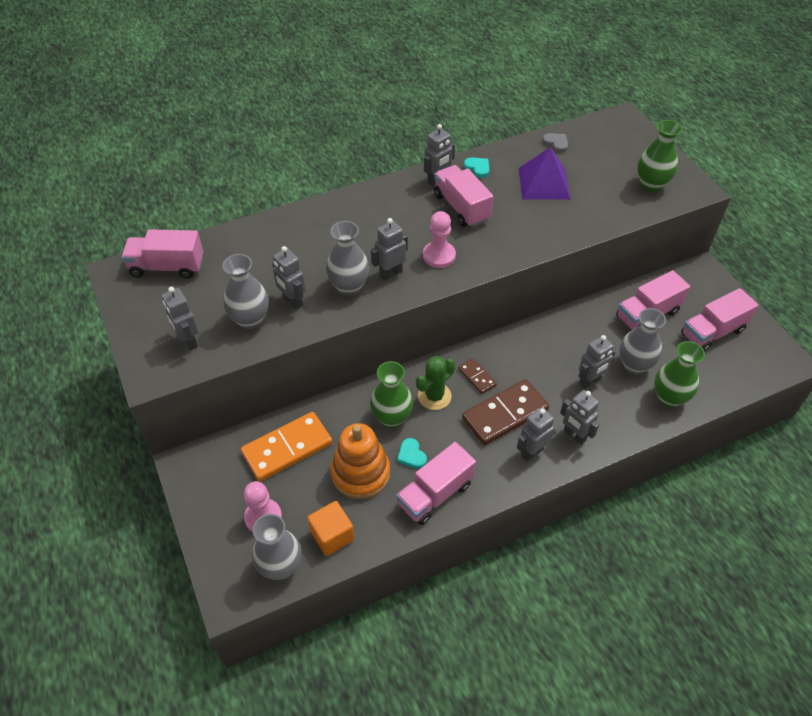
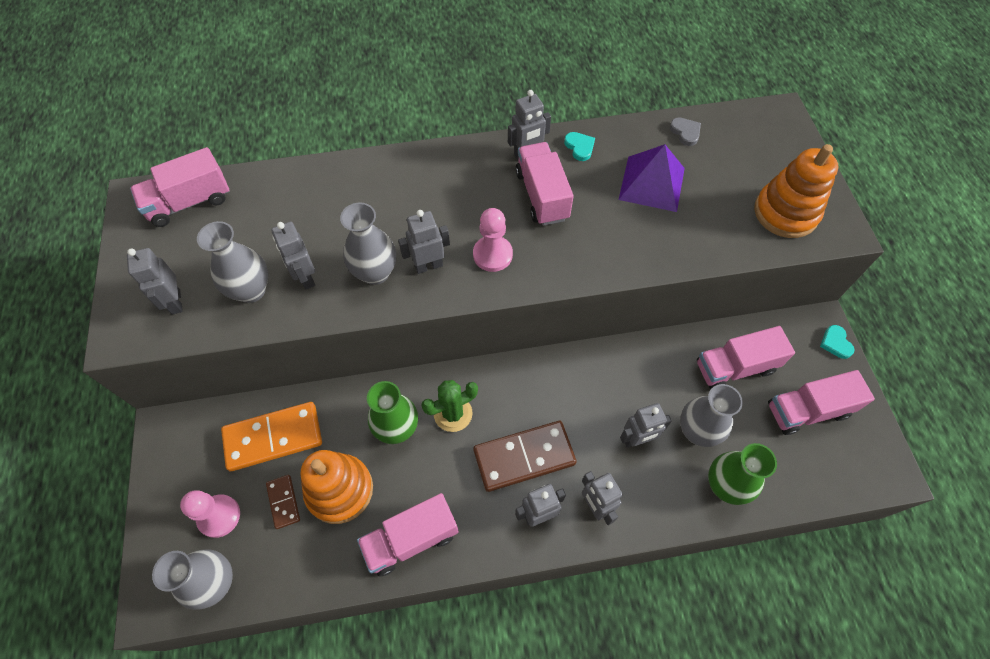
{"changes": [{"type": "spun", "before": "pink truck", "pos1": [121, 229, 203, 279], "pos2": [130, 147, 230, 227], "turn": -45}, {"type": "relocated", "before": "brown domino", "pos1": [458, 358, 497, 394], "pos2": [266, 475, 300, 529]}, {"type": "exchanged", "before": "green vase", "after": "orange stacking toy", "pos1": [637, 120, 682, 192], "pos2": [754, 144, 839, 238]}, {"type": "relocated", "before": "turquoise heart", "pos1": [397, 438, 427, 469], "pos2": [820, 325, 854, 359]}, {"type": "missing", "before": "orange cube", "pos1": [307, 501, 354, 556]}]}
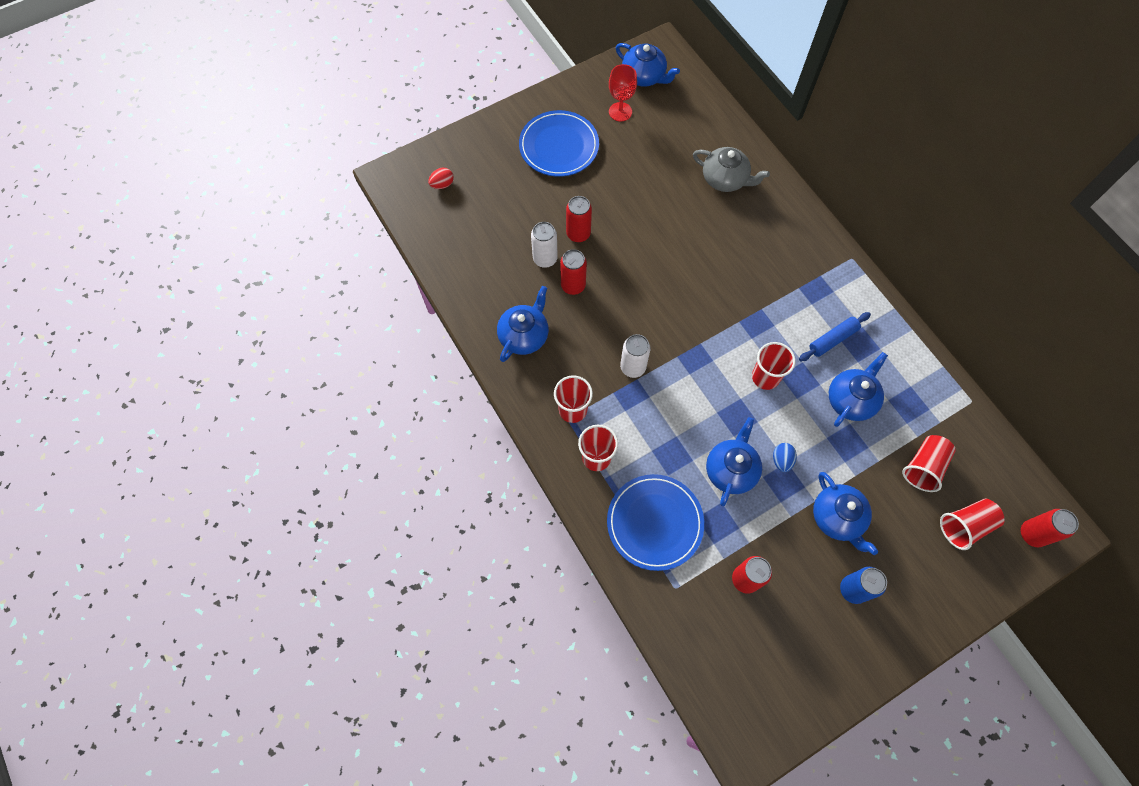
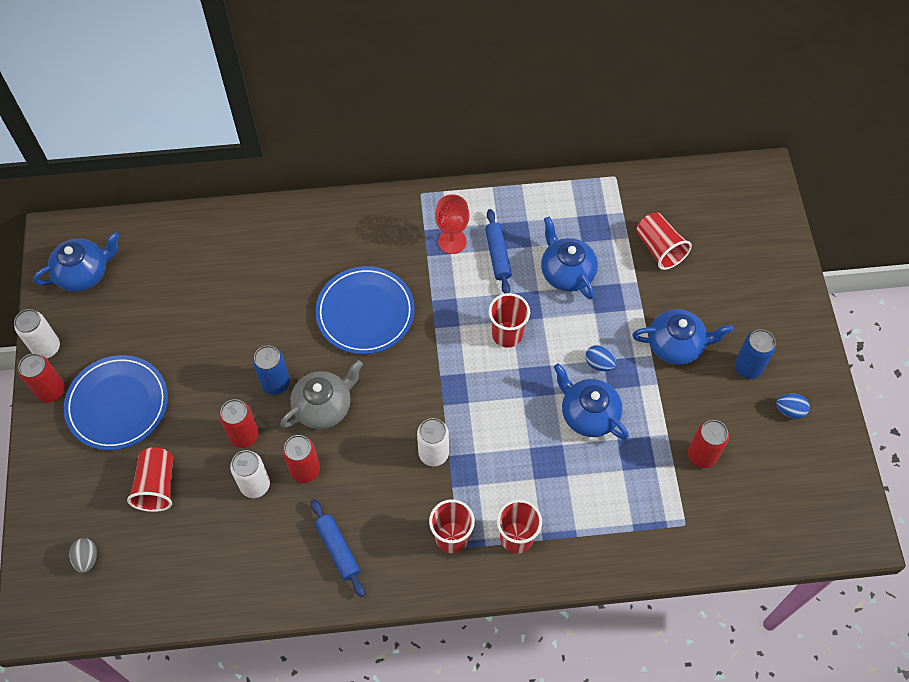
{"changes": [{"type": "appeared", "after": "white can", "pos2": [14, 309, 60, 358]}, {"type": "relocated", "before": "red can", "pos1": [1021, 509, 1079, 547], "pos2": [18, 353, 65, 403]}, {"type": "colour", "before": "red egg", "after": "grey egg", "pos1": [428, 167, 454, 189], "pos2": [69, 538, 97, 573]}, {"type": "relocated", "before": "red cup", "pos1": [940, 499, 1005, 550], "pos2": [127, 447, 173, 512]}, {"type": "appeared", "after": "blue can", "pos2": [253, 345, 290, 395]}, {"type": "relocated", "before": "grey teapot", "pos1": [693, 147, 770, 192], "pos2": [280, 360, 363, 429]}, {"type": "exchanged", "before": "blue teapot", "after": "blue rolling pin", "pos1": [497, 286, 549, 362], "pos2": [311, 499, 365, 597]}, {"type": "relocated", "before": "blue plate", "pos1": [607, 474, 704, 571], "pos2": [315, 266, 415, 354]}, {"type": "relocated", "before": "red goblet", "pos1": [609, 64, 637, 122], "pos2": [435, 194, 469, 254]}, {"type": "appeared", "after": "blue egg", "pos2": [776, 393, 810, 419]}]}
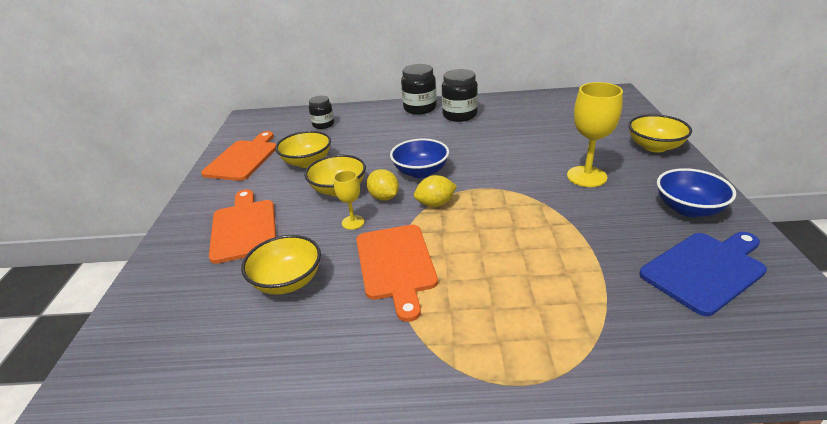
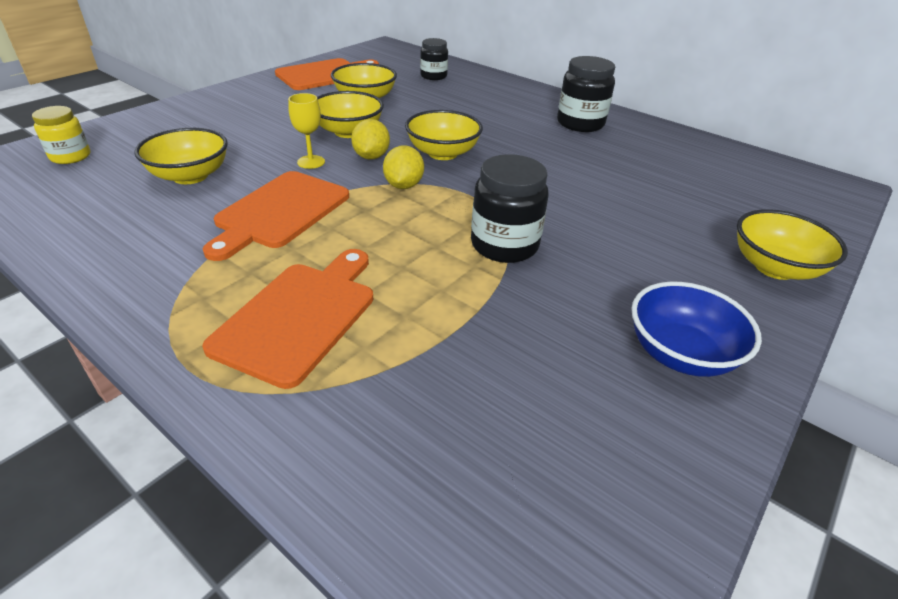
{"changes": [{"type": "appeared", "after": "yellow jar", "pos2": [32, 106, 90, 164]}, {"type": "relocated", "before": "orange cutting board", "pos1": [209, 189, 276, 264], "pos2": [202, 249, 374, 389]}, {"type": "spun", "before": "yellow lemon", "pos1": [414, 175, 457, 207], "pos2": [383, 145, 424, 189], "turn": 75}, {"type": "colour", "before": "blue bowl", "after": "yellow bowl", "pos1": [390, 138, 449, 178], "pos2": [405, 110, 483, 160]}, {"type": "relocated", "before": "black jar", "pos1": [401, 64, 437, 114], "pos2": [471, 154, 548, 263]}, {"type": "missing", "before": "yellow goblet", "pos1": [567, 82, 623, 187]}, {"type": "missing", "before": "blue cutting board", "pos1": [639, 232, 767, 316]}]}
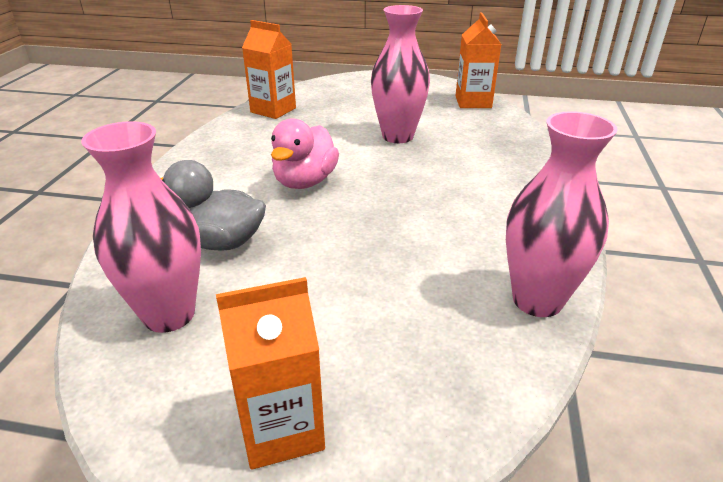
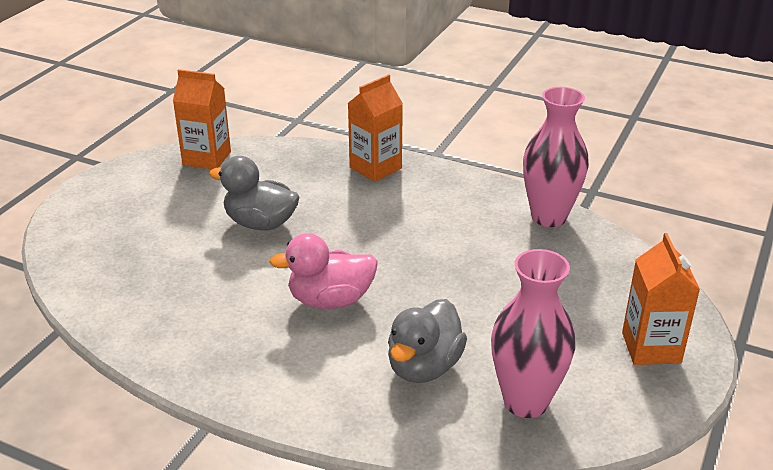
{"changes": [{"type": "exchanged", "before": "pink vase", "after": "grey duck", "pos1": [371, 5, 430, 143], "pos2": [209, 156, 300, 231]}, {"type": "spun", "before": "pink duck", "pos1": [271, 118, 339, 189], "pos2": [269, 233, 378, 309], "turn": 135}, {"type": "relocated", "before": "orange carton", "pos1": [242, 20, 296, 119], "pos2": [348, 74, 403, 182]}]}
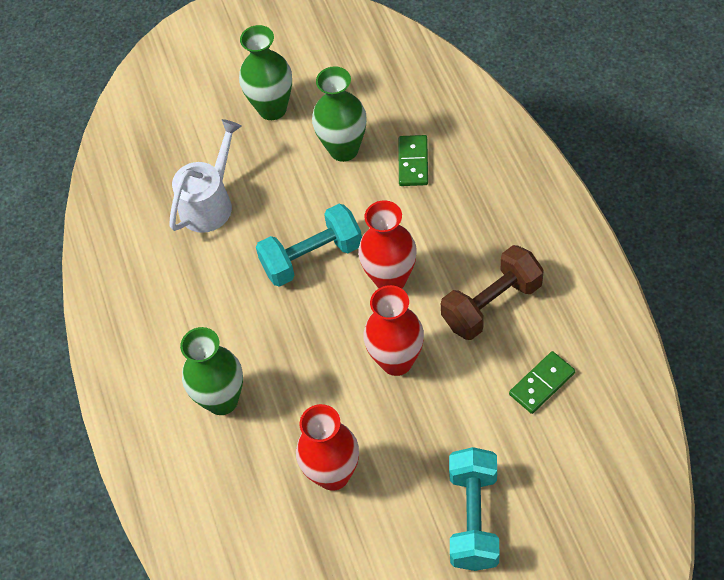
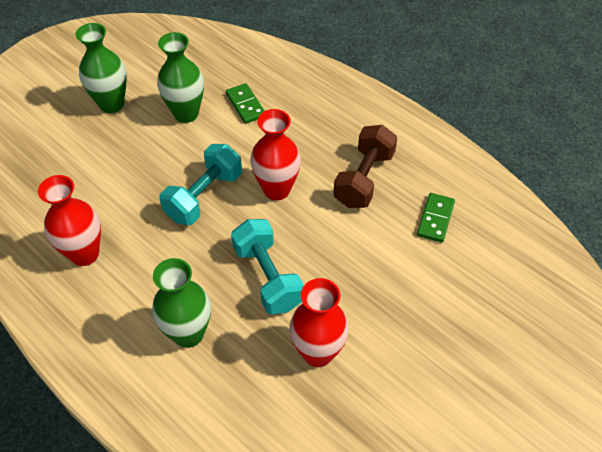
{"changes": [{"type": "relocated", "before": "red vase", "pos1": [363, 285, 424, 376], "pos2": [38, 175, 101, 266]}, {"type": "relocated", "before": "turquoise dumbbell", "pos1": [449, 447, 499, 571], "pos2": [231, 219, 304, 314]}, {"type": "missing", "before": "white watering can", "pos1": [169, 119, 242, 233]}]}
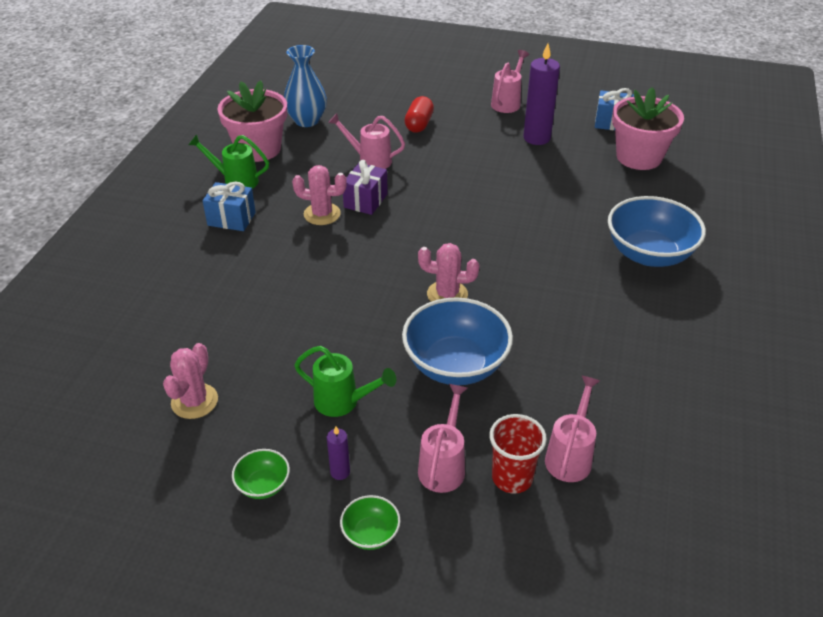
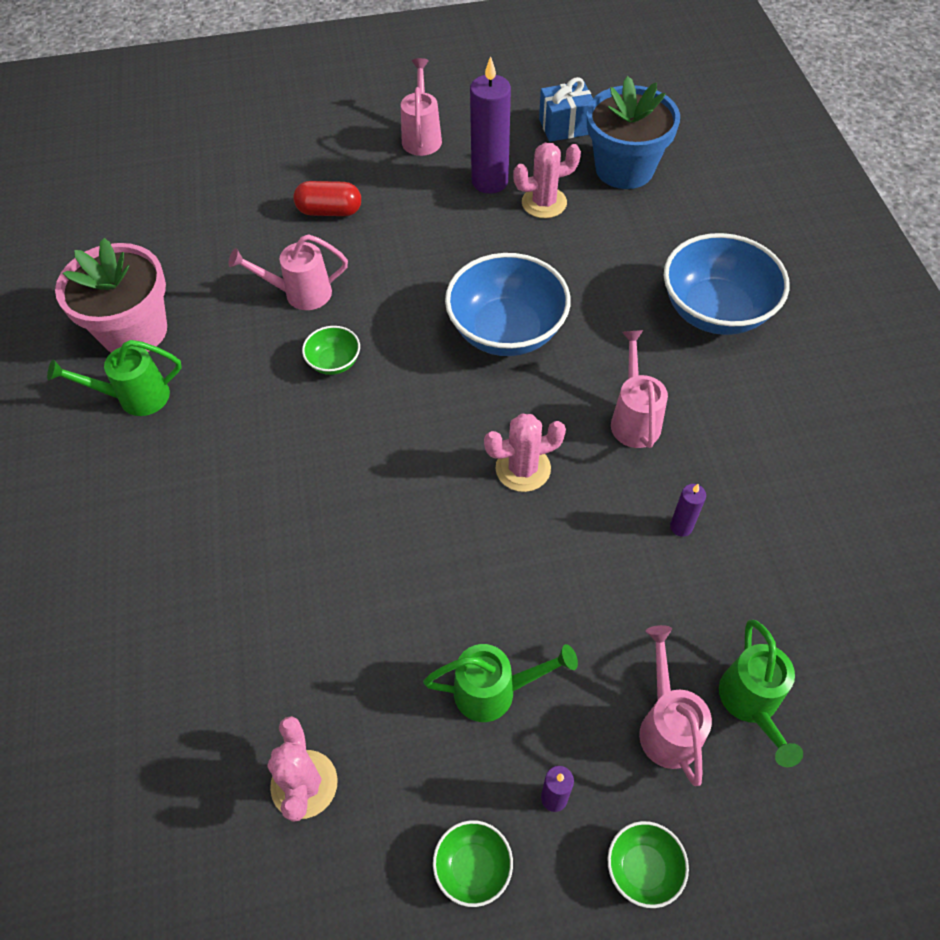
{"changes": [{"type": "spun", "before": "red capsule", "pos1": [404, 96, 434, 133], "pos2": [293, 181, 361, 216], "turn": -75}, {"type": "exchanged", "before": "purple gift", "after": "green bowl", "pos1": [343, 160, 388, 215], "pos2": [302, 326, 360, 375]}, {"type": "relocated", "before": "blue bowl", "pos1": [402, 297, 513, 385], "pos2": [445, 253, 571, 356]}, {"type": "relocated", "before": "pink cactus", "pos1": [292, 165, 347, 225], "pos2": [513, 143, 581, 218]}, {"type": "colour", "before": "pink flower pot", "after": "blue flower pot", "pos1": [612, 87, 684, 170], "pos2": [587, 76, 680, 189]}, {"type": "relocated", "before": "pink watering can", "pos1": [545, 376, 600, 482], "pos2": [611, 330, 668, 448]}, {"type": "appeared", "after": "purple candle", "pos2": [670, 484, 706, 537]}, {"type": "exchanged", "before": "red cup", "after": "green watering can", "pos1": [489, 414, 547, 494], "pos2": [719, 620, 803, 767]}, {"type": "missing", "before": "blue gift", "pos1": [203, 182, 256, 231]}, {"type": "missing", "before": "blue vase", "pos1": [284, 45, 327, 127]}]}
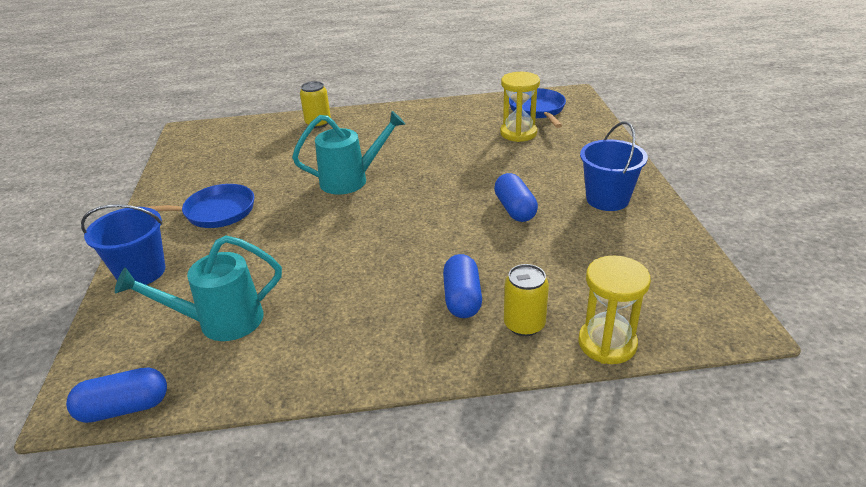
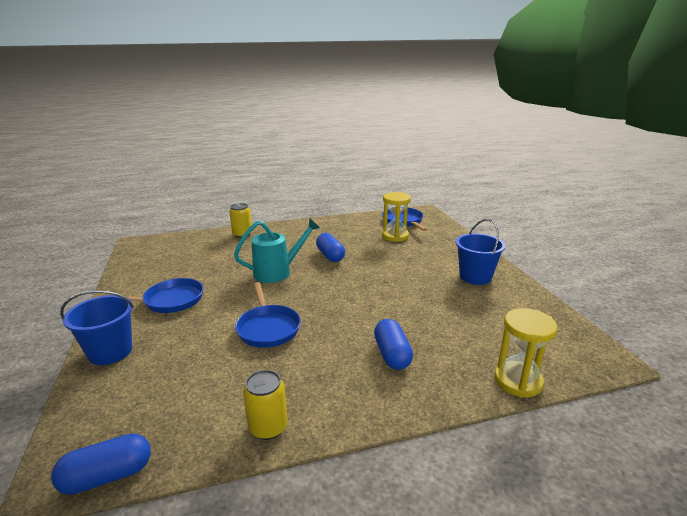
{"changes": [{"type": "appeared", "after": "blue pan", "pos2": [235, 282, 301, 348]}, {"type": "relocated", "before": "yellow can", "pos1": [504, 264, 549, 336], "pos2": [243, 370, 288, 440]}, {"type": "relocated", "before": "blue capsule", "pos1": [494, 173, 538, 222], "pos2": [316, 233, 345, 262]}, {"type": "missing", "before": "turquoise watering can", "pos1": [115, 235, 282, 341]}]}
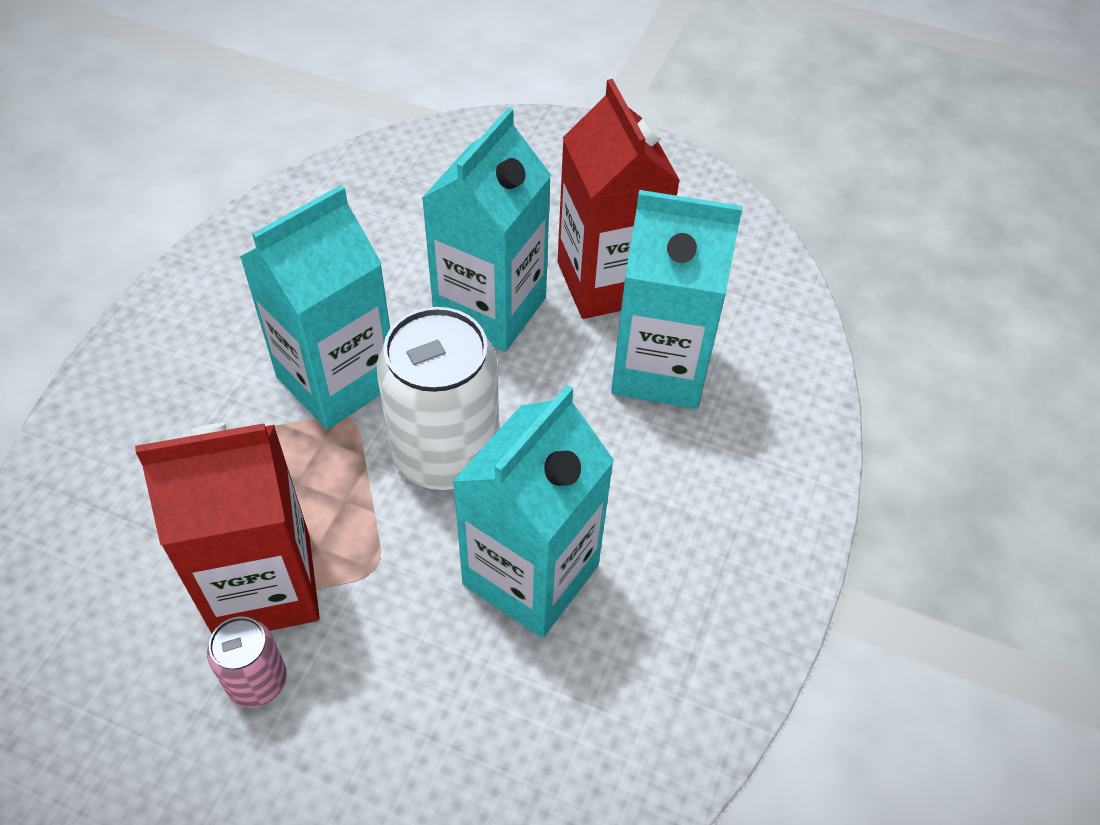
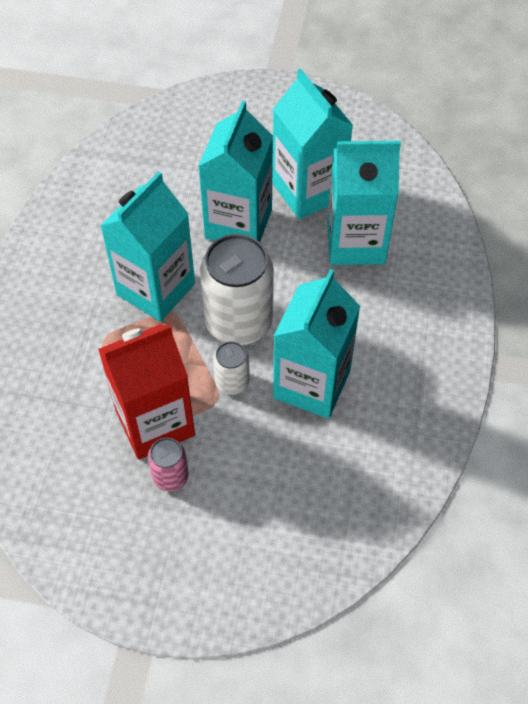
{"changes": [{"type": "appeared", "after": "white can", "pos2": [213, 341, 250, 395]}, {"type": "colour", "before": "red carton", "after": "turquoise carton", "pos1": [558, 79, 680, 319], "pos2": [273, 69, 353, 219]}]}
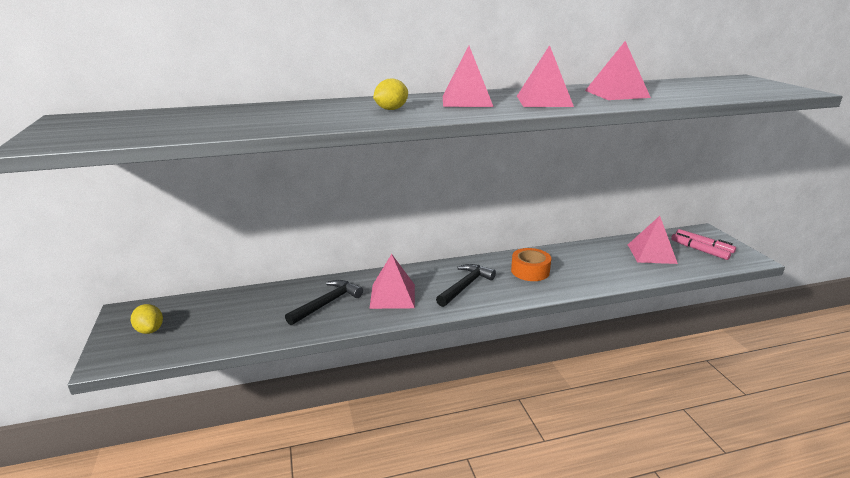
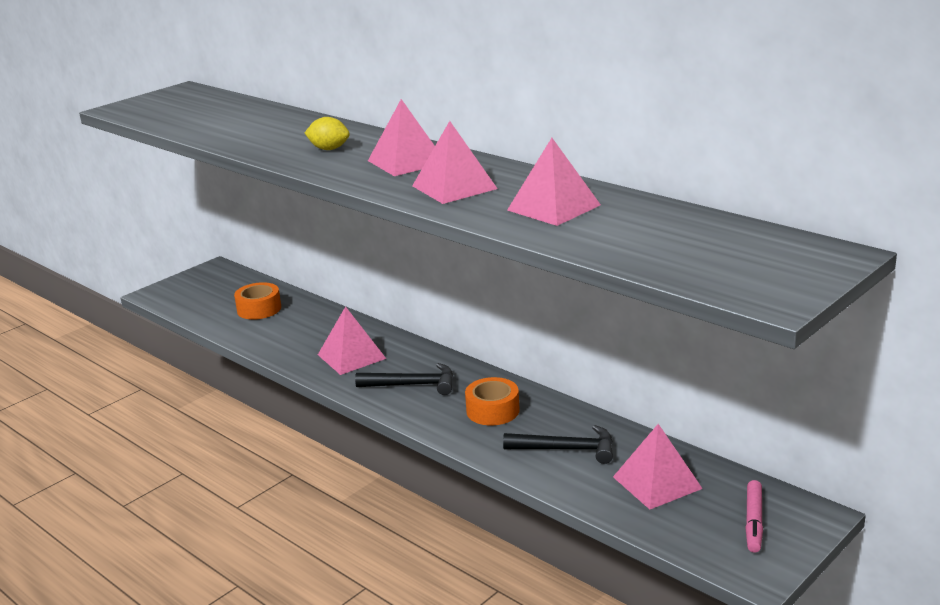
{"changes": [{"type": "appeared", "after": "orange tape", "pos2": [234, 282, 281, 320]}, {"type": "relocated", "before": "black hammer", "pos1": [285, 280, 363, 325], "pos2": [503, 425, 613, 464]}, {"type": "missing", "before": "yellow lemon", "pos1": [131, 304, 163, 334]}, {"type": "missing", "before": "pink marker", "pos1": [671, 233, 731, 260]}]}
